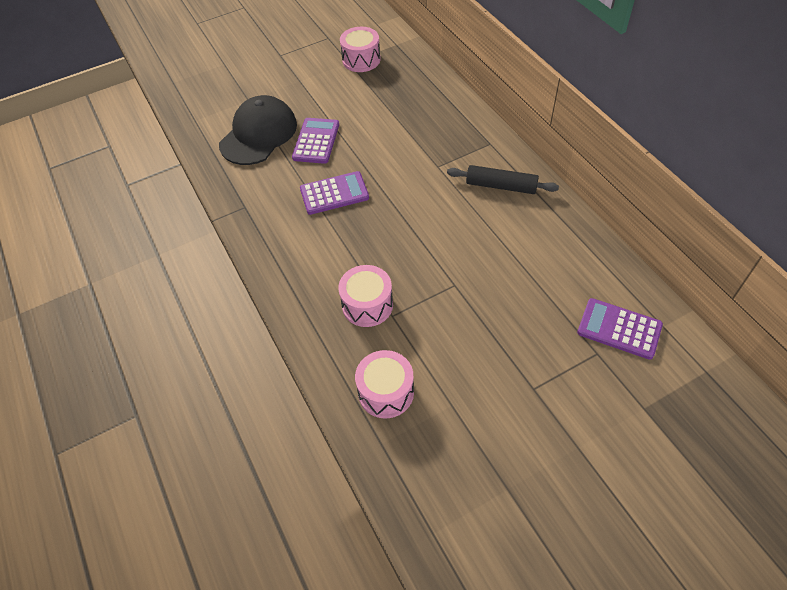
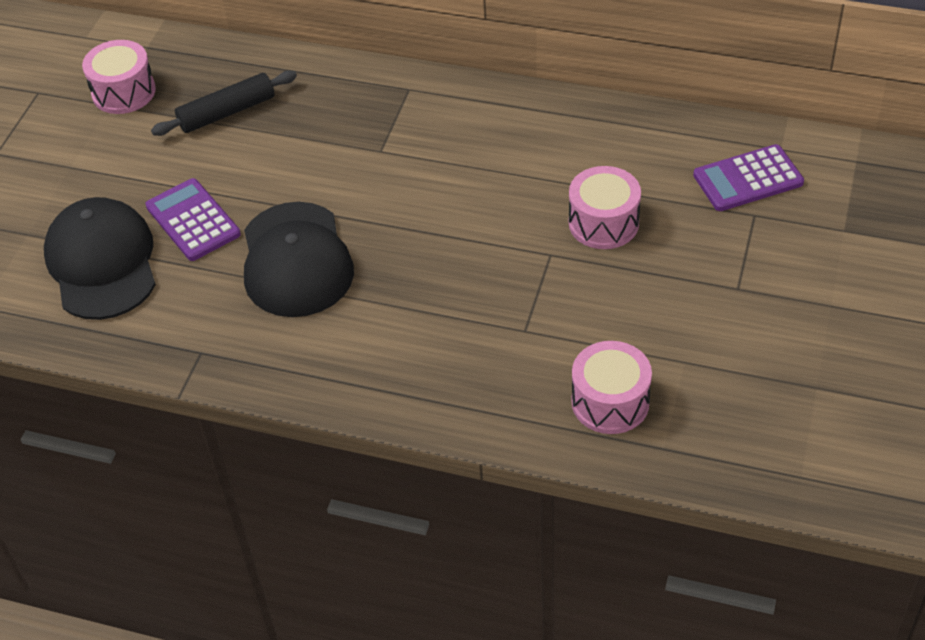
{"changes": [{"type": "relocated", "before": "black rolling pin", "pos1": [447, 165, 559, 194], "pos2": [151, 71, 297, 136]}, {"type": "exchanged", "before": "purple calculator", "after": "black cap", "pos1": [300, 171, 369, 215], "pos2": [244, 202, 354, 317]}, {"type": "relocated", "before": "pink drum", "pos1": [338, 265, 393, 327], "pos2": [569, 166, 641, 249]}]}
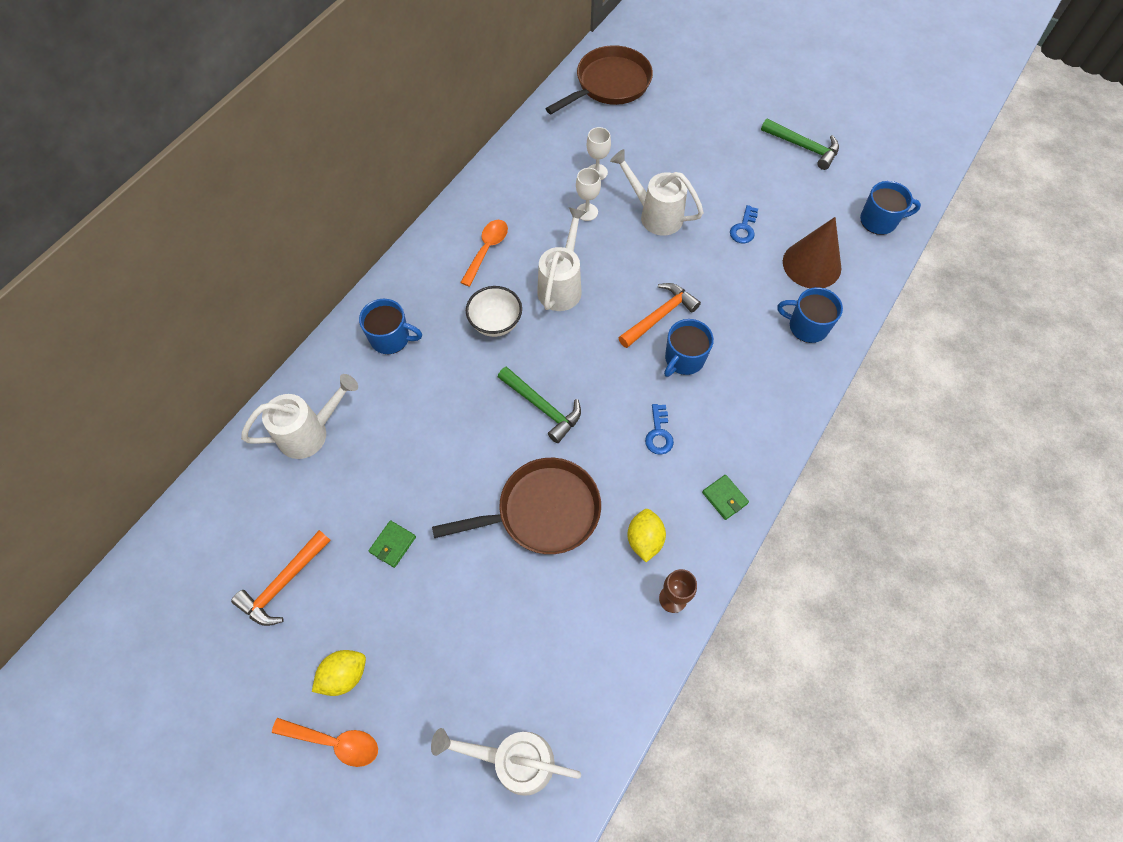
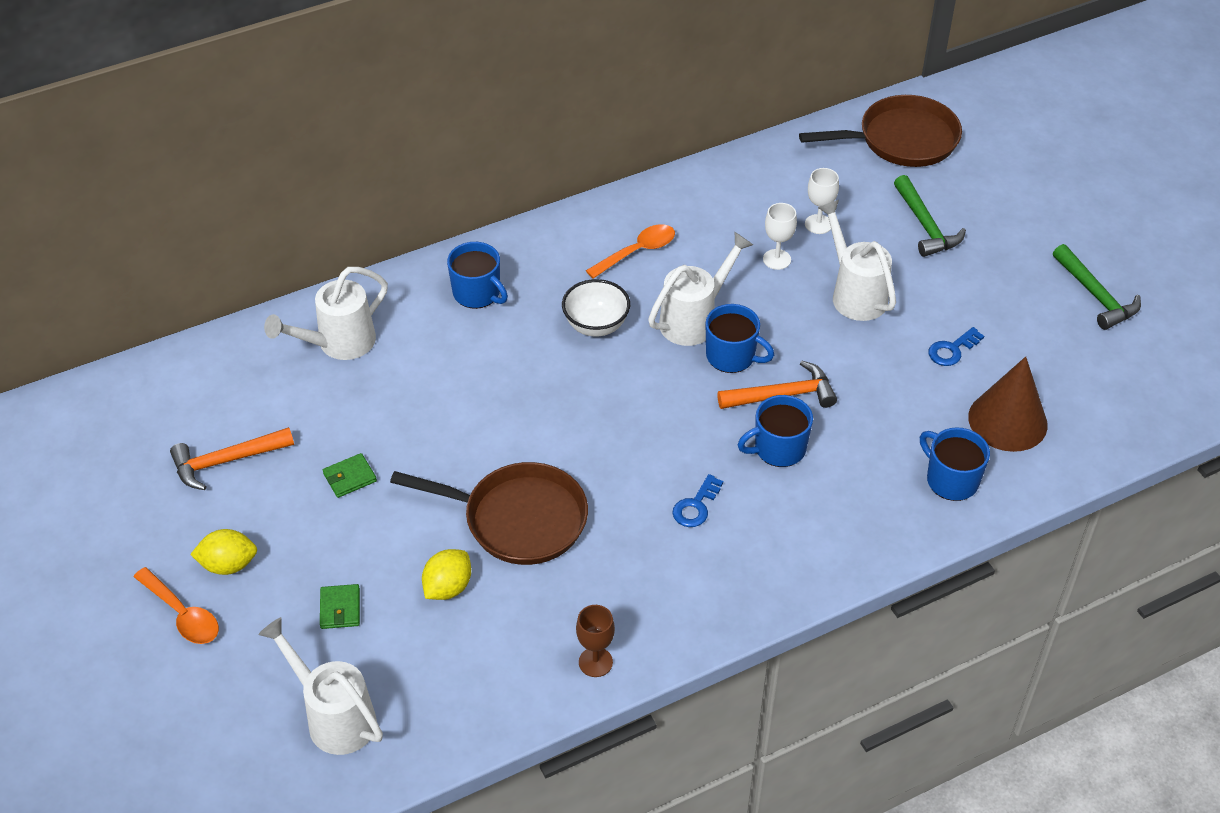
{"changes": [{"type": "spun", "before": "white watering can", "pos1": [241, 374, 358, 459], "pos2": [264, 267, 388, 360], "turn": 135}, {"type": "relocated", "before": "green wallet", "pos1": [702, 475, 749, 520], "pos2": [320, 584, 360, 629]}, {"type": "relocated", "before": "yellow lemon", "pos1": [627, 509, 666, 562], "pos2": [422, 549, 471, 600]}, {"type": "relocated", "before": "blue mug", "pos1": [860, 181, 921, 235], "pos2": [706, 304, 774, 373]}, {"type": "relocated", "before": "green hammer", "pos1": [498, 366, 581, 443], "pos2": [894, 175, 966, 257]}]}
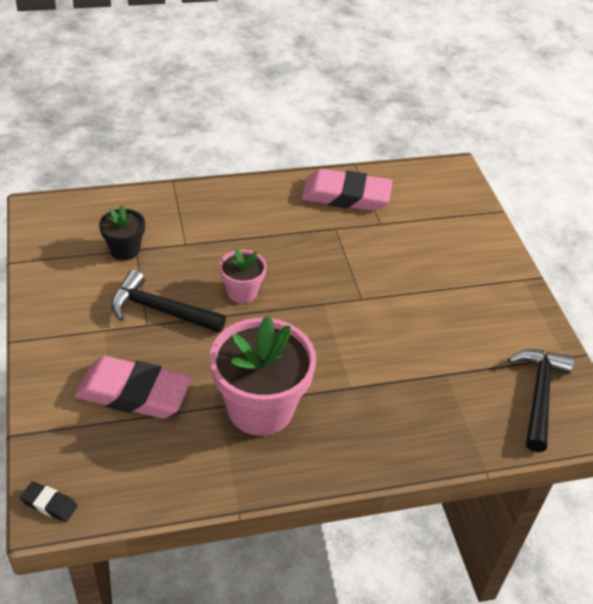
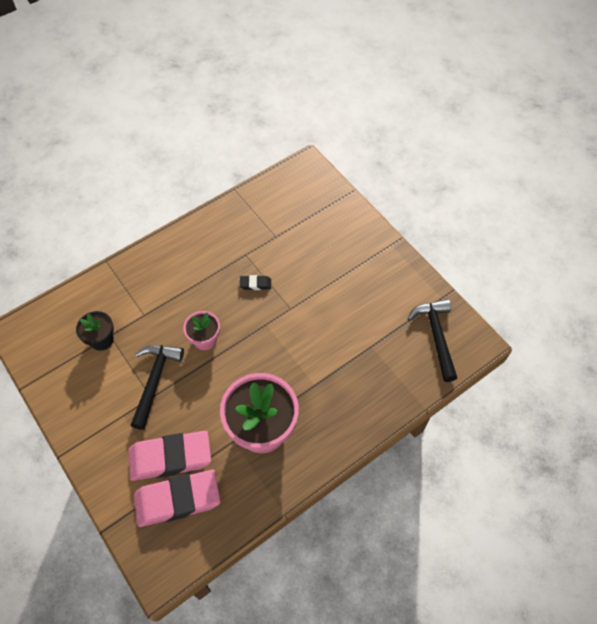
{"changes": [{"type": "spun", "before": "black hammer", "pos1": [111, 270, 226, 333], "pos2": [130, 345, 184, 430], "turn": 105}, {"type": "relocated", "before": "pink eraser", "pos1": [301, 169, 392, 211], "pos2": [134, 470, 221, 527]}, {"type": "relocated", "before": "black eraser", "pos1": [20, 481, 78, 522], "pos2": [240, 275, 271, 290]}]}
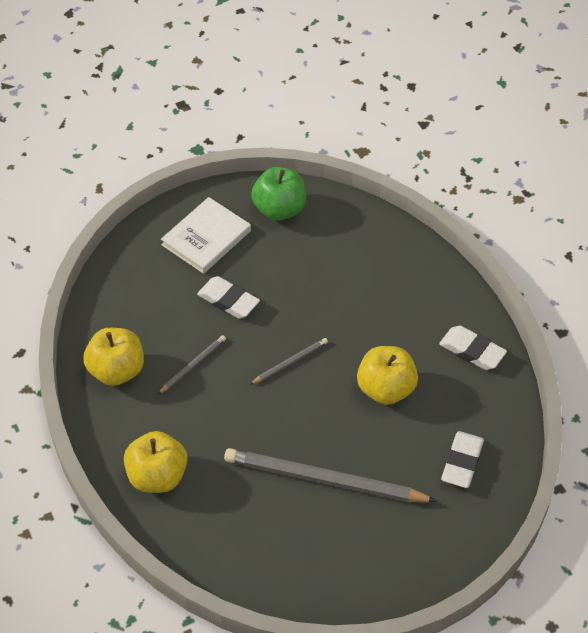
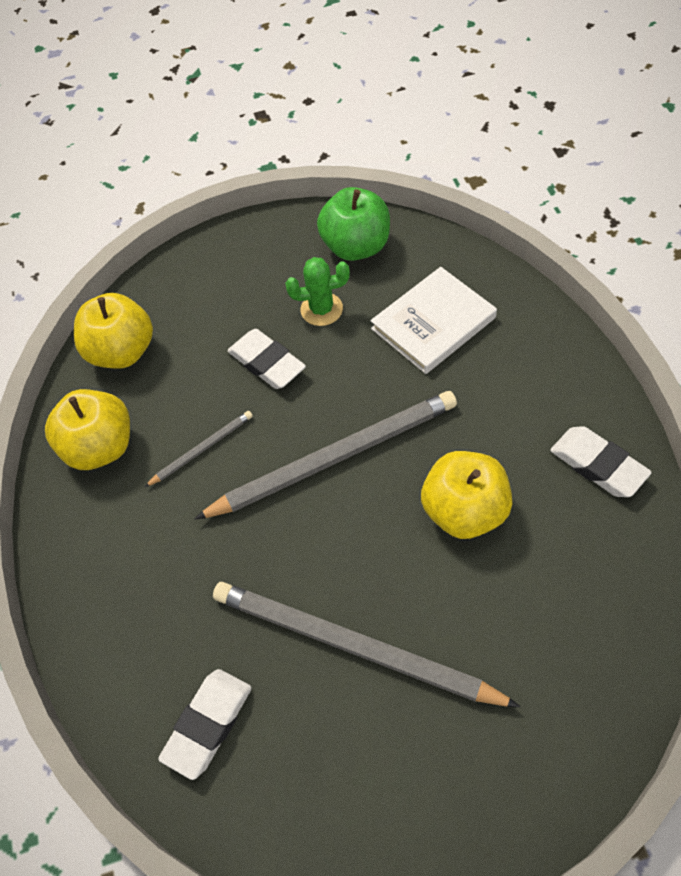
{"changes": [{"type": "relocated", "before": "yellow apple", "pos1": [124, 431, 188, 493], "pos2": [74, 293, 153, 369]}, {"type": "relocated", "before": "white eraser", "pos1": [441, 431, 484, 488], "pos2": [158, 669, 252, 780]}, {"type": "size", "before": "grey pencil", "pos1": [250, 338, 328, 384], "pos2": [194, 391, 457, 520], "scale": 2.18}, {"type": "appeared", "after": "green cactus", "pos2": [285, 257, 350, 326]}, {"type": "relocated", "before": "white book", "pos1": [161, 197, 251, 274], "pos2": [371, 267, 497, 374]}]}
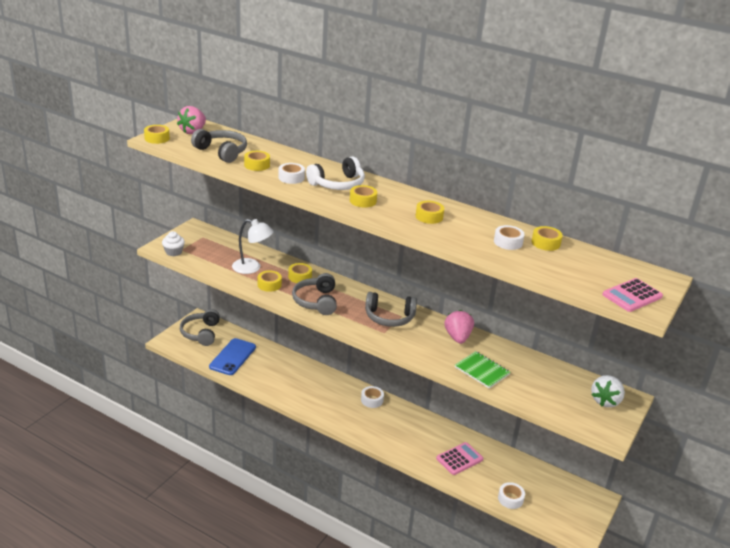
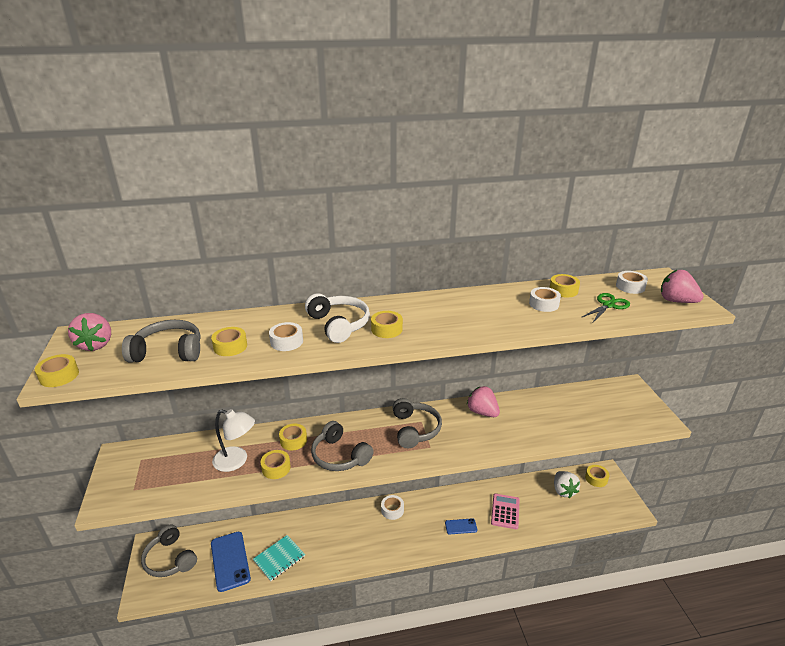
{"changes": [{"type": "spun", "before": "white lamp", "pos1": [232, 219, 274, 274], "pos2": [212, 409, 255, 472], "turn": 45}, {"type": "appeared", "after": "turquoise notebook", "pos2": [253, 535, 305, 581]}, {"type": "spun", "before": "white headphones", "pos1": [306, 157, 365, 190], "pos2": [305, 293, 370, 343], "turn": -45}, {"type": "spun", "before": "grey headphones", "pos1": [365, 292, 417, 327], "pos2": [392, 398, 442, 448], "turn": -60}, {"type": "appeared", "after": "blue phone", "pos2": [445, 518, 477, 534]}, {"type": "relocated", "before": "white strawberry", "pos1": [591, 375, 625, 407], "pos2": [554, 471, 580, 498]}, {"type": "appeared", "after": "green scissors", "pos2": [581, 293, 630, 322]}, {"type": "relocated", "before": "yellow tape", "pos1": [416, 201, 444, 224], "pos2": [585, 465, 609, 487]}, {"type": "relocated", "before": "white tape", "pos1": [498, 482, 525, 509], "pos2": [616, 271, 648, 294]}, {"type": "exchanged", "before": "pink calculator", "after": "pink strawberry", "pos1": [602, 278, 663, 312], "pos2": [661, 270, 704, 303]}, {"type": "missing", "before": "white cupcake", "pos1": [162, 231, 185, 256]}, {"type": "missing", "before": "green notebook", "pos1": [455, 351, 510, 389]}]}
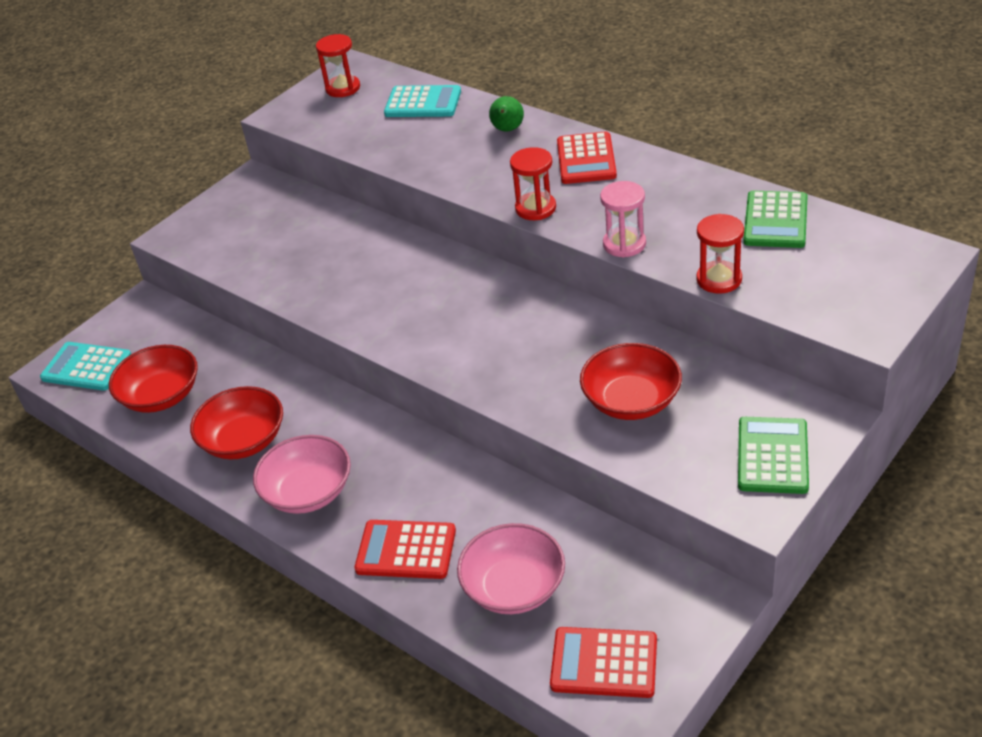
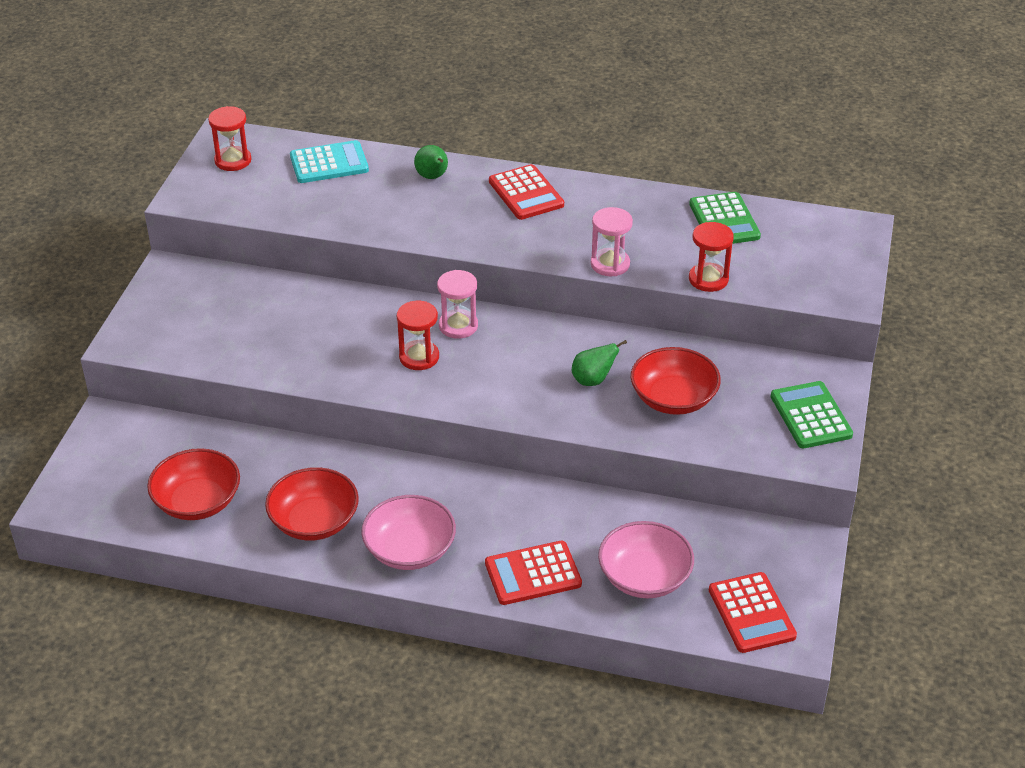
{"changes": [{"type": "relocated", "before": "red hourglass", "pos1": [510, 147, 556, 220], "pos2": [397, 301, 439, 370]}, {"type": "appeared", "after": "pink hourglass", "pos2": [437, 270, 478, 339]}, {"type": "appeared", "after": "green pear", "pos2": [572, 340, 627, 386]}, {"type": "spun", "before": "red calculator", "pos1": [550, 627, 657, 698], "pos2": [709, 572, 797, 653], "turn": -90}, {"type": "missing", "before": "turquoise calculator", "pos1": [40, 342, 131, 391]}]}
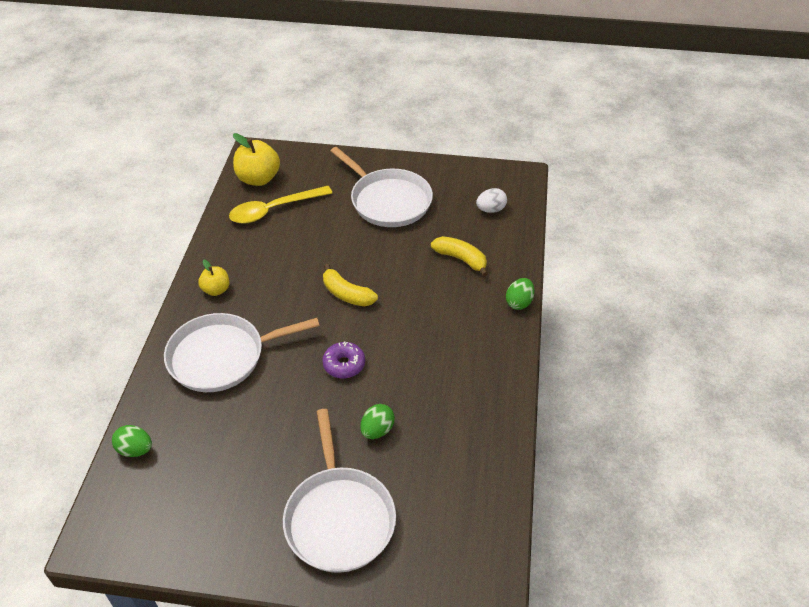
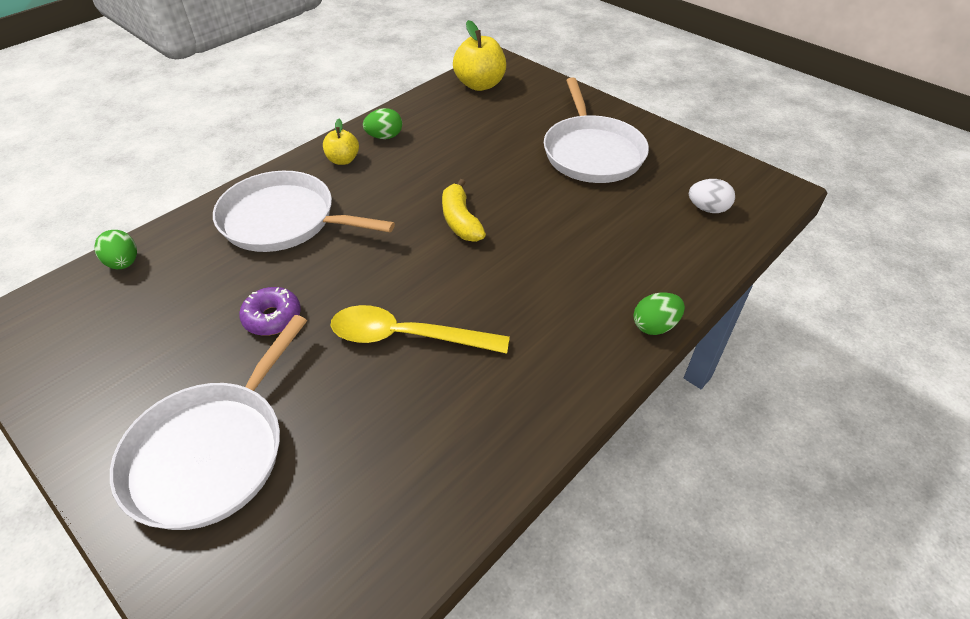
{"changes": [{"type": "relocated", "before": "purple donut", "pos1": [322, 341, 365, 379], "pos2": [239, 287, 301, 336]}, {"type": "relocated", "before": "yellow spoon", "pos1": [229, 186, 332, 224], "pos2": [331, 305, 510, 354]}, {"type": "relocated", "before": "green egg", "pos1": [360, 404, 395, 439], "pos2": [363, 108, 402, 139]}, {"type": "missing", "before": "yellow banana", "pos1": [431, 236, 488, 276]}]}
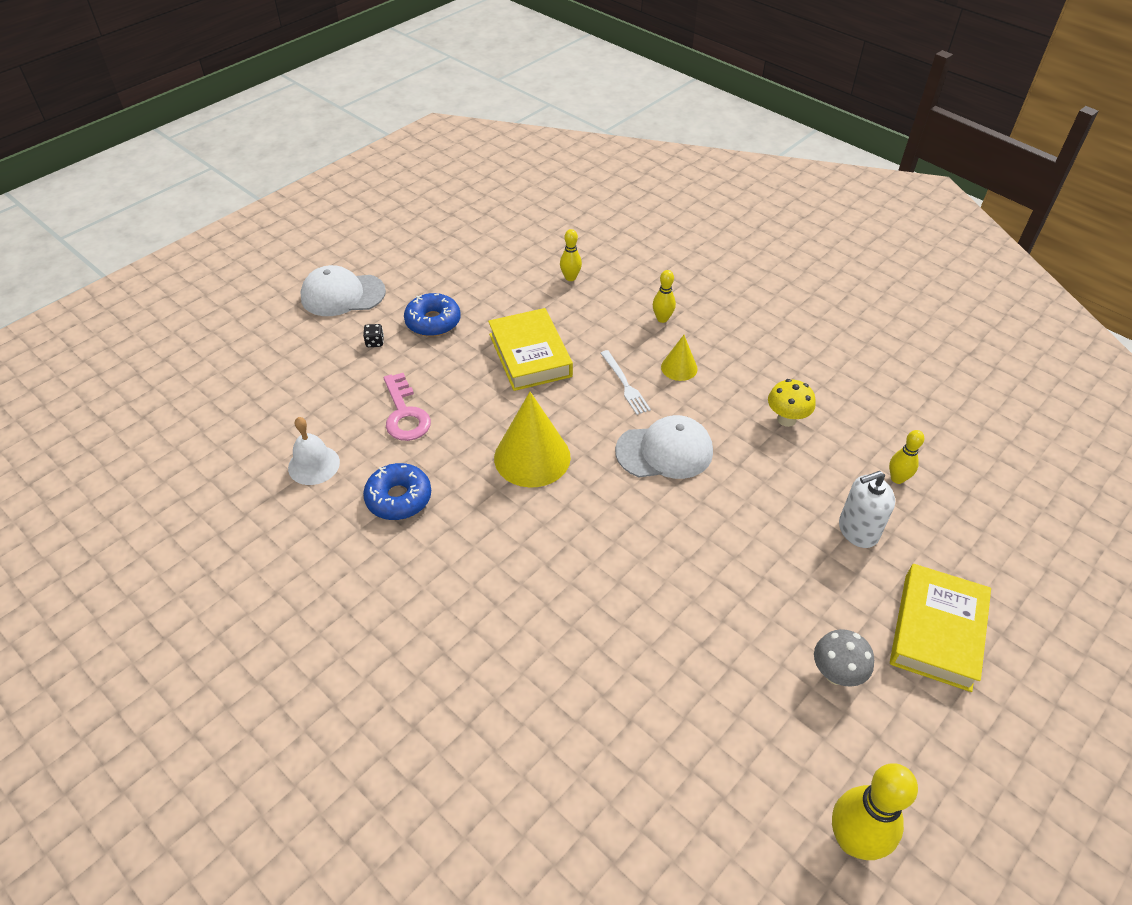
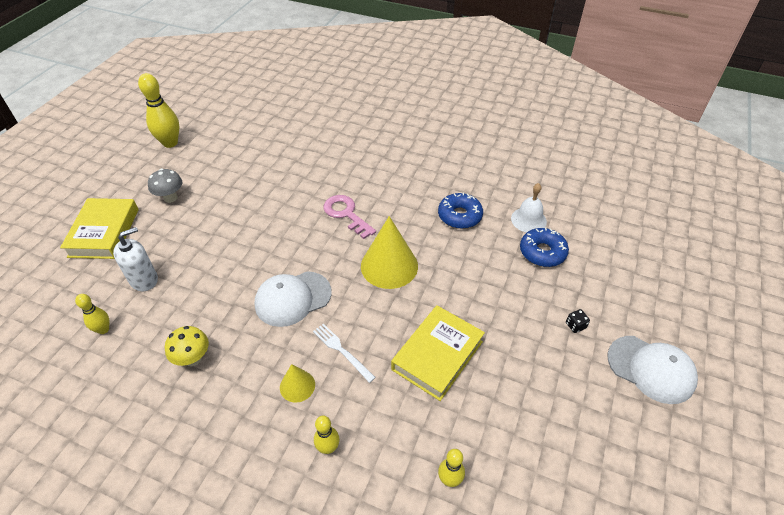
{"changes": [{"type": "relocated", "before": "pink key", "pos1": [384, 373, 431, 441], "pos2": [324, 195, 376, 239]}, {"type": "spun", "before": "yellow book", "pos1": [488, 308, 573, 391], "pos2": [391, 305, 485, 401], "turn": 75}, {"type": "relocated", "before": "blue donut", "pos1": [404, 293, 461, 337], "pos2": [520, 228, 569, 267]}, {"type": "spun", "before": "white cap", "pos1": [300, 265, 386, 316], "pos2": [607, 336, 698, 404], "turn": 60}]}
